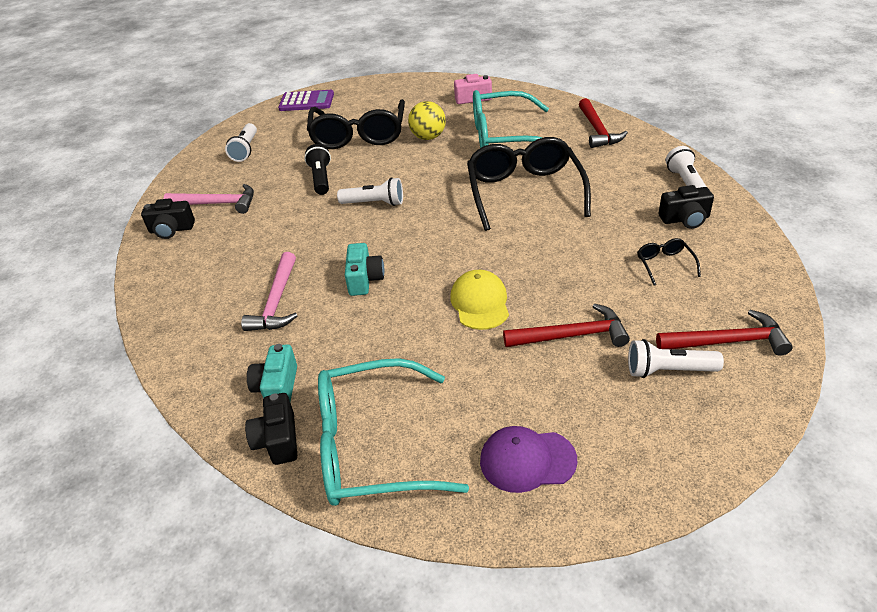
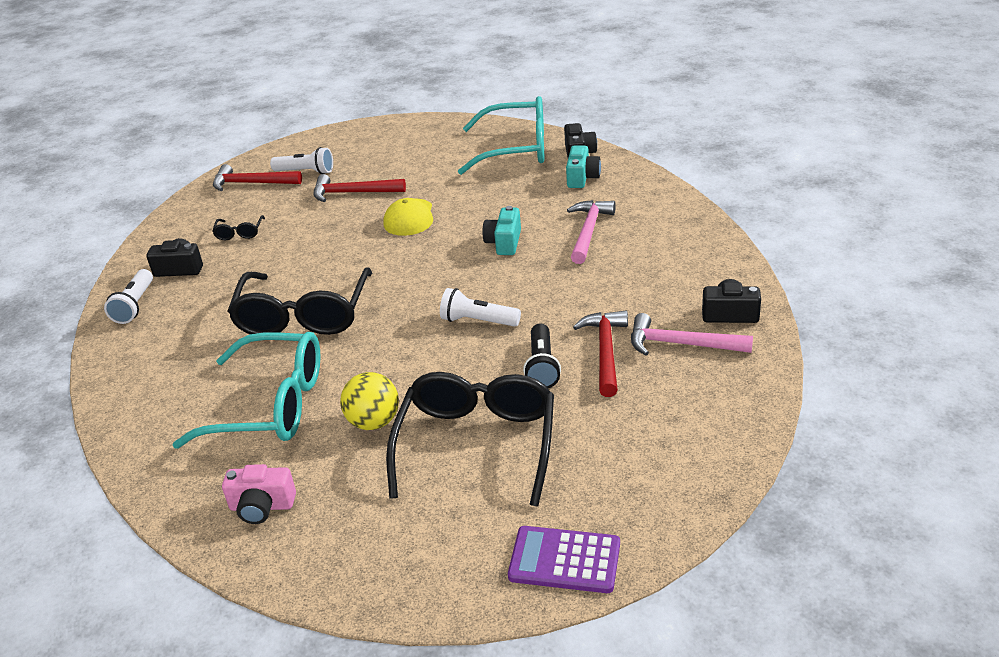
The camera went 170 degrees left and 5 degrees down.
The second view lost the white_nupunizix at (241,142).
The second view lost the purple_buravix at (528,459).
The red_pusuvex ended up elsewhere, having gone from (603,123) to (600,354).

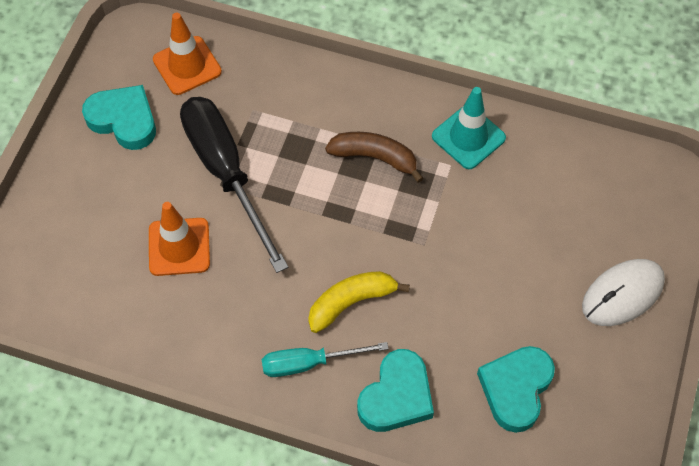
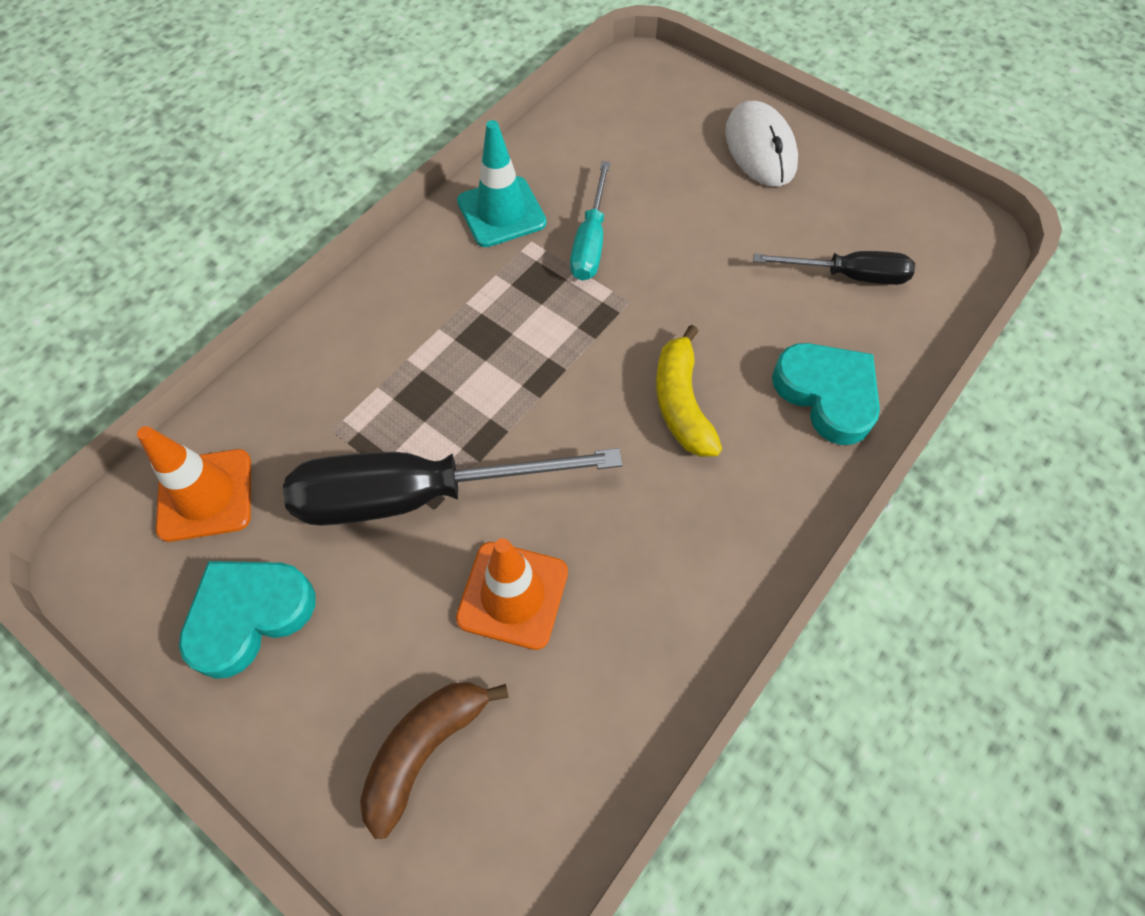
The camera went 70 degrees left and 0 degrees up.
The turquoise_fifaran ended up elsewhere, having gone from (325,359) to (590,221).
The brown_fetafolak ended up elsewhere, having gone from (374,157) to (434,760).
Where the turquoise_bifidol stood at (516,389), the black_fifaran came to stand at (834,268).

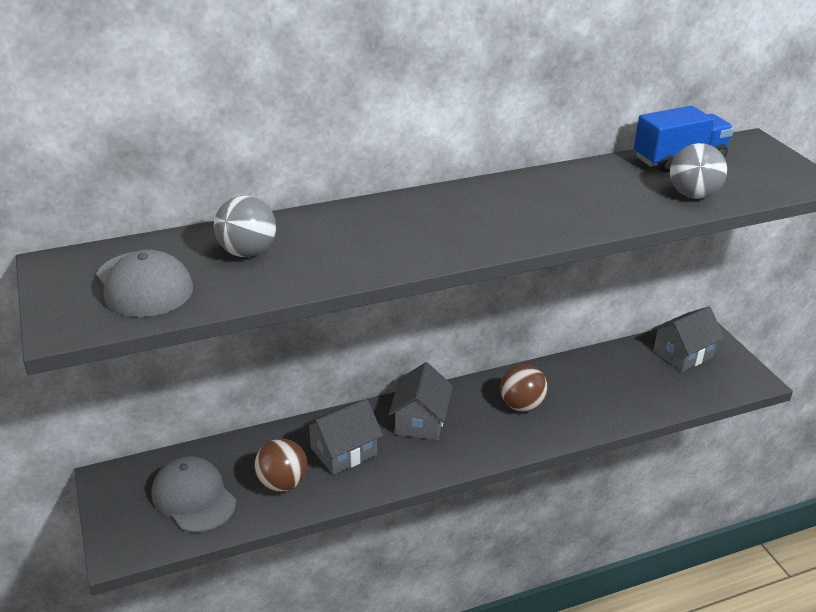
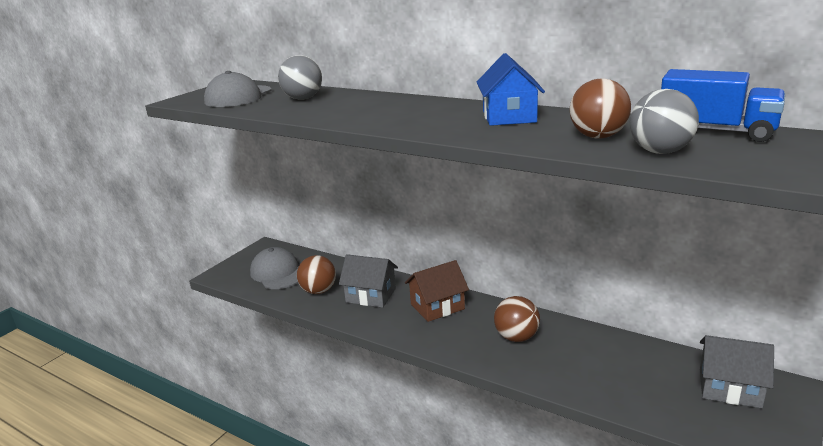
The camera went 55 degrees right and 10 degrees down.
The second view gained the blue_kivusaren at (510,89).
The second view gained the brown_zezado at (600,108).
What was the grey_kivusaren at (421,401) turned into the brown_kivusaren at (437,291).
The grey_buravix at (194,494) ended up facing another way, 45 degrees counterclockwise from before.

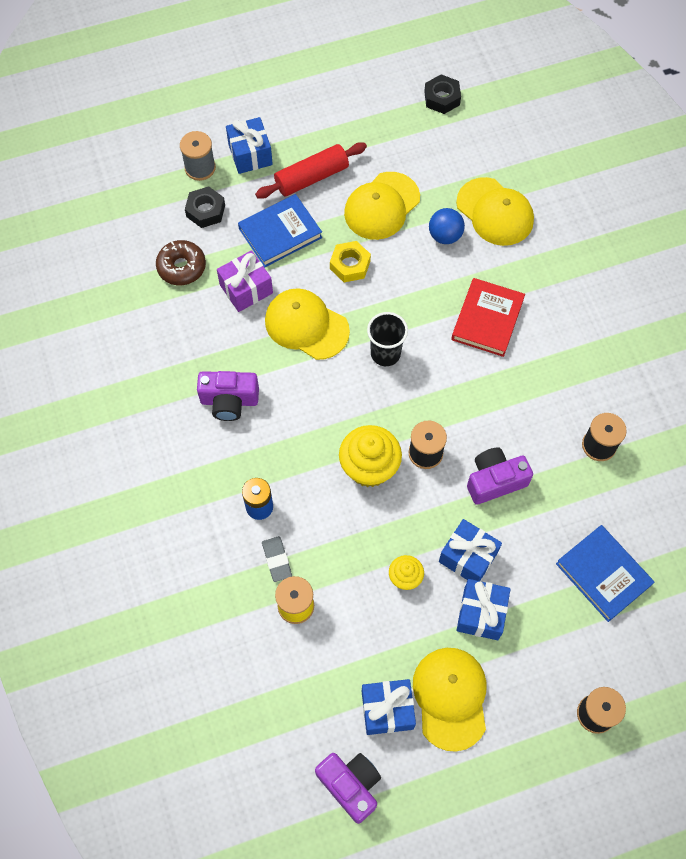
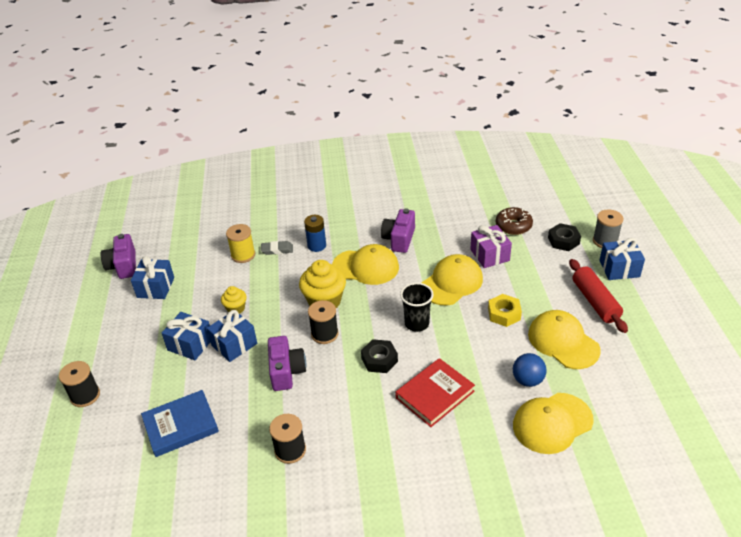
The camera went 105 degrees right and 25 degrees down.
The second view lost the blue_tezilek at (280,230).
The yellow_buravix ended up elsewhere, having gone from (450,700) to (365,264).
The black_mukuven ended up elsewhere, having gone from (442,94) to (379,356).
The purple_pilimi at (348,788) ended up facing another way, 105 degrees clockwise from before.
The red_tezilek at (488,317) ended up facing another way, 75 degrees counterclockwise from before.

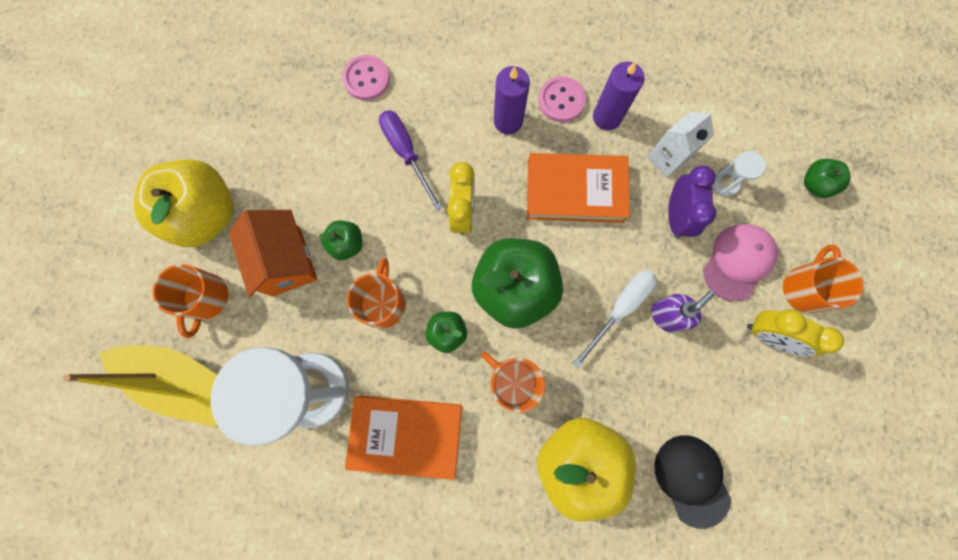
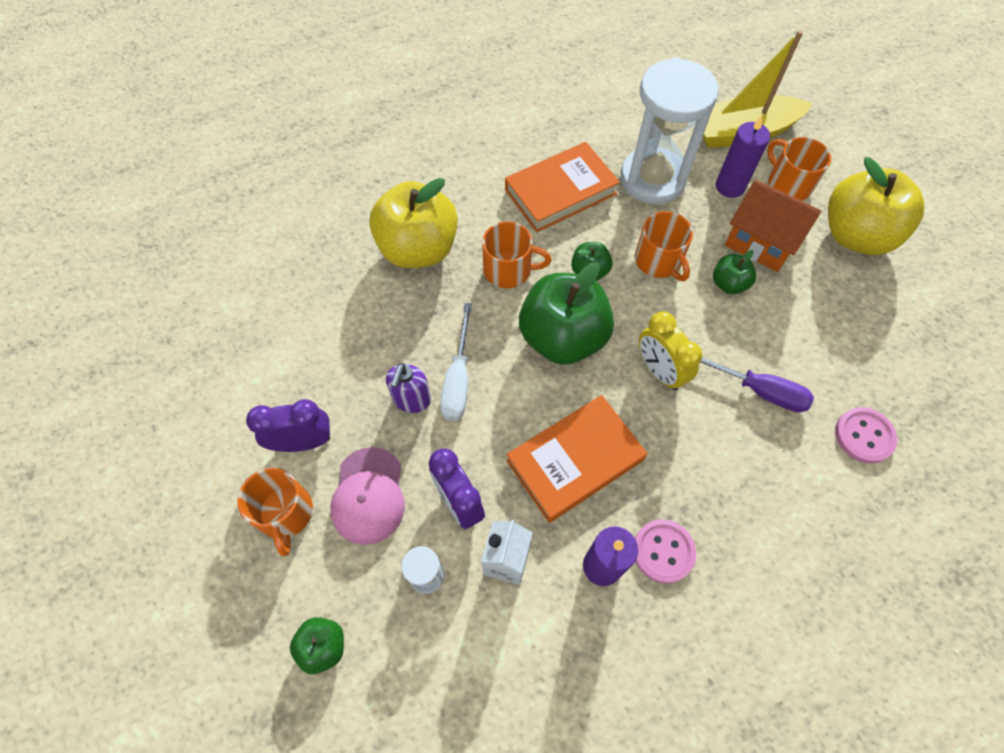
The camera went 145 degrees right and 15 degrees down.
The second view lost the black_buravix at (693,482).
The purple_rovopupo ended up elsewhere, having gone from (512,100) to (743,157).
What was the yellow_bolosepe at (795,333) turned into the purple_bolosepe at (288,425).

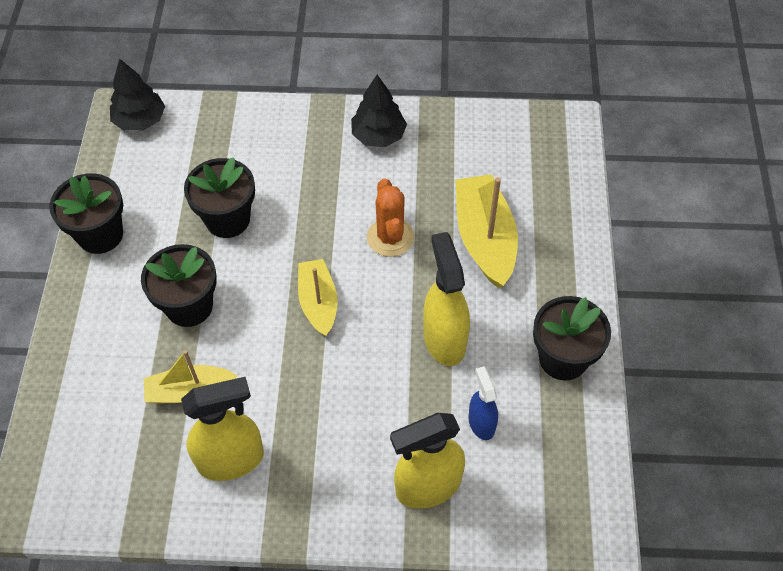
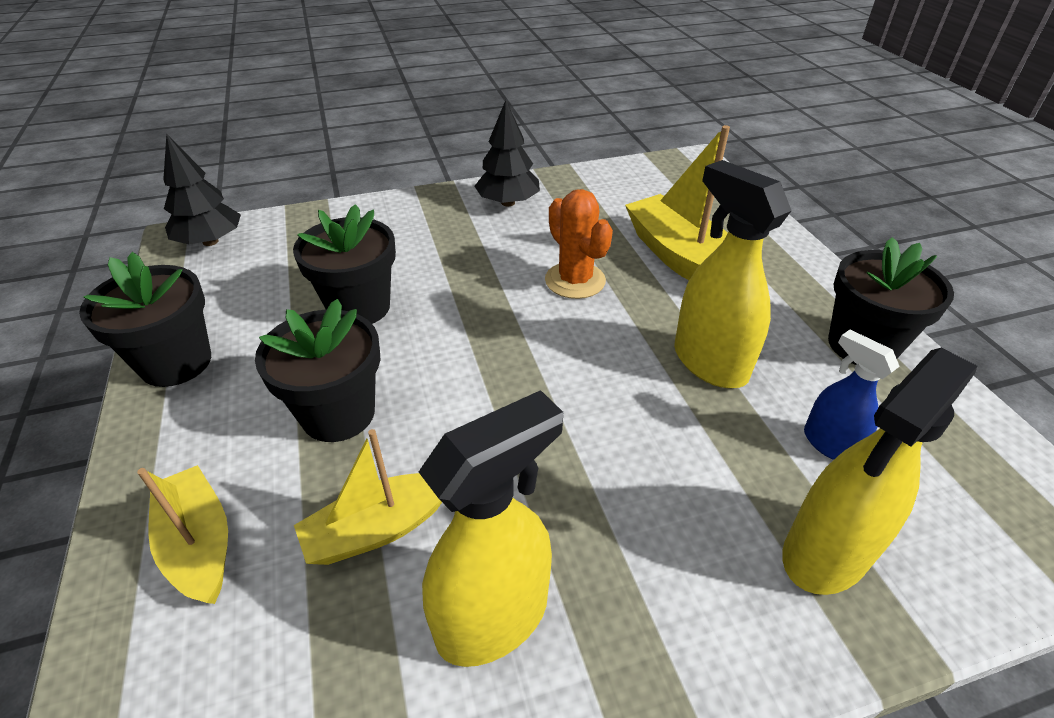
The camera went 20 degrees left and 15 degrees down.
The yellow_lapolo ended up elsewhere, having gone from (318,298) to (182,534).

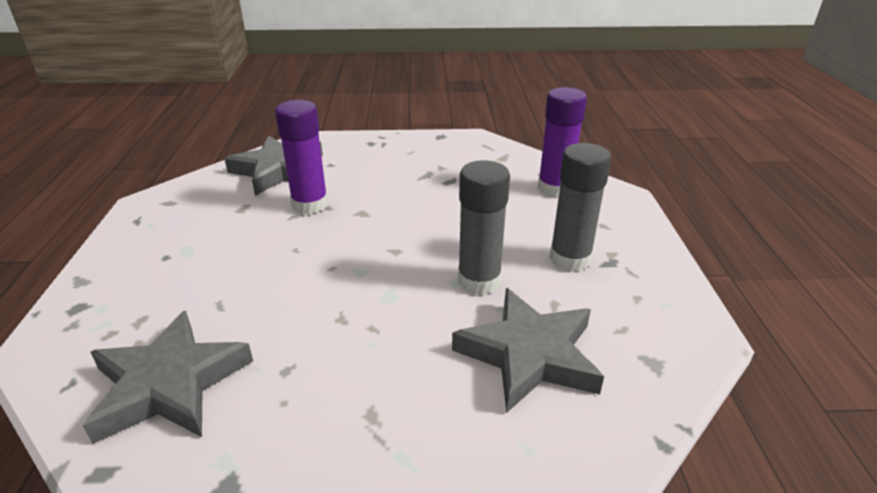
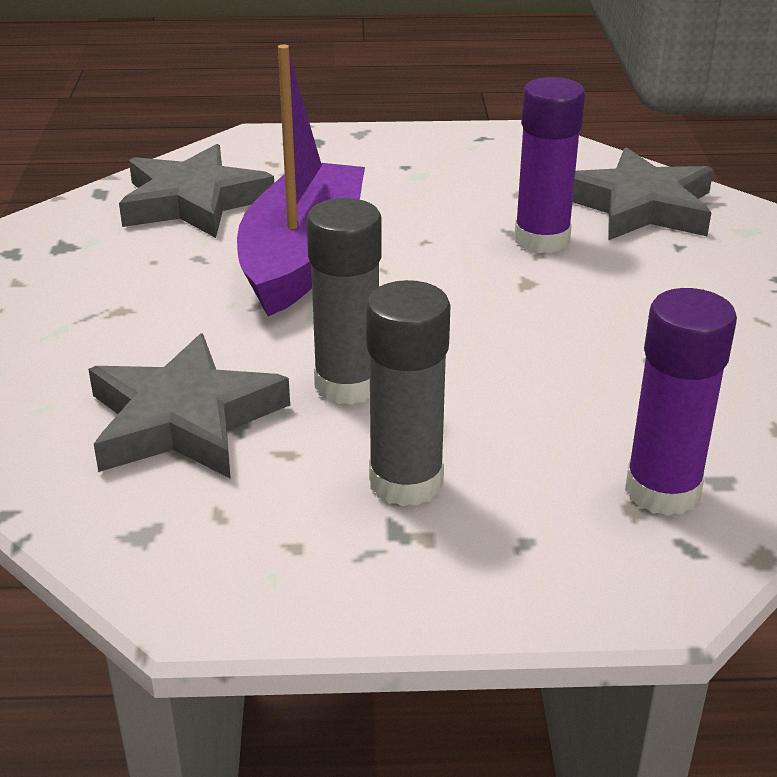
The camera went 90 degrees right and 0 degrees up.
The second view gained the purple_lapolo at (301,180).

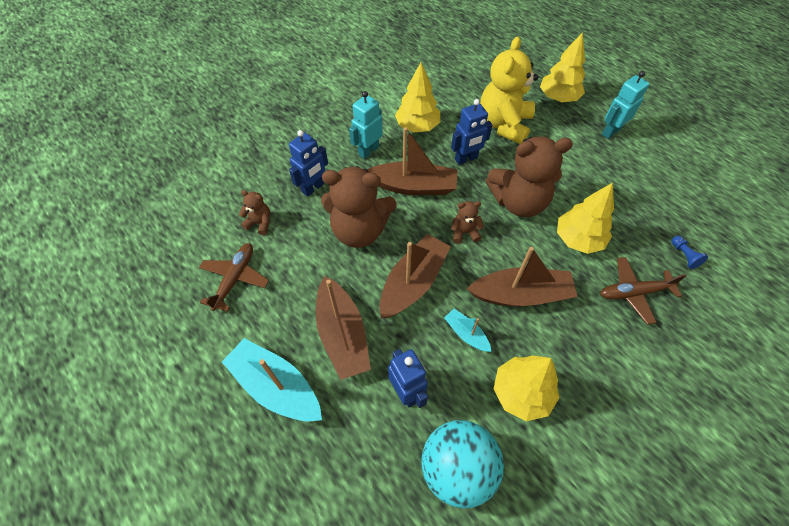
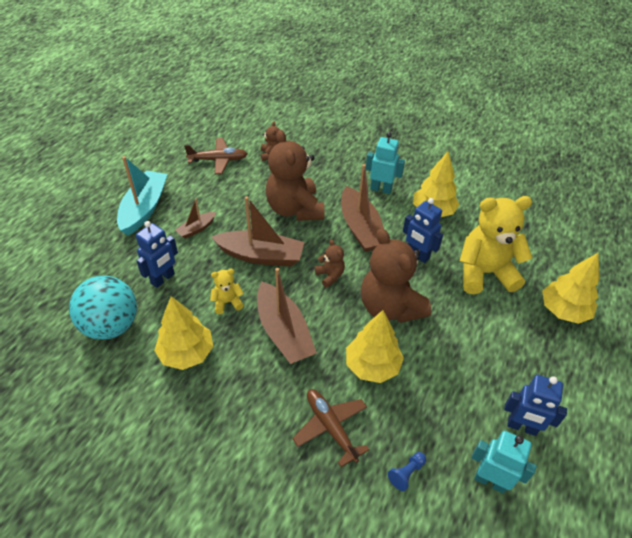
The camera went 65 degrees right and 10 degrees down.
The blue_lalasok ended up elsewhere, having gone from (308,163) to (535,405).
The turquoise_lalasok ended up elsewhere, having gone from (625,105) to (504,462).
Where the turquoise_lapolo stood at (467,330), the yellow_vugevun came to stand at (227,291).
The size of the brown_lapolo at (343,328) changed by a factor of 0.51.

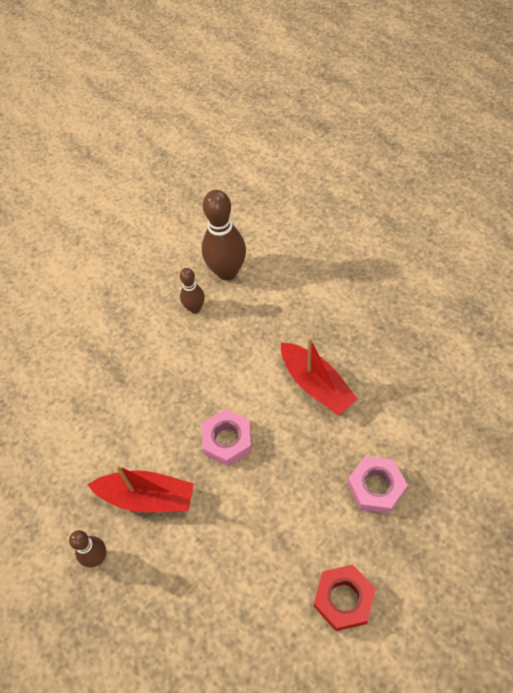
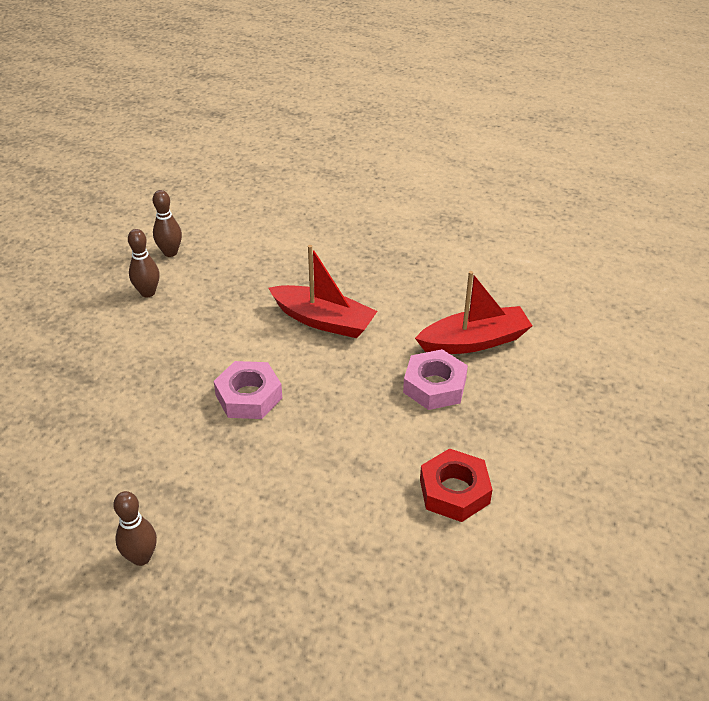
The camera went 30 degrees left and 15 degrees down.
The red_lapolo ended up elsewhere, having gone from (140,488) to (473,312).
The size of the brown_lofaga at (224,235) changed by a factor of 0.54.

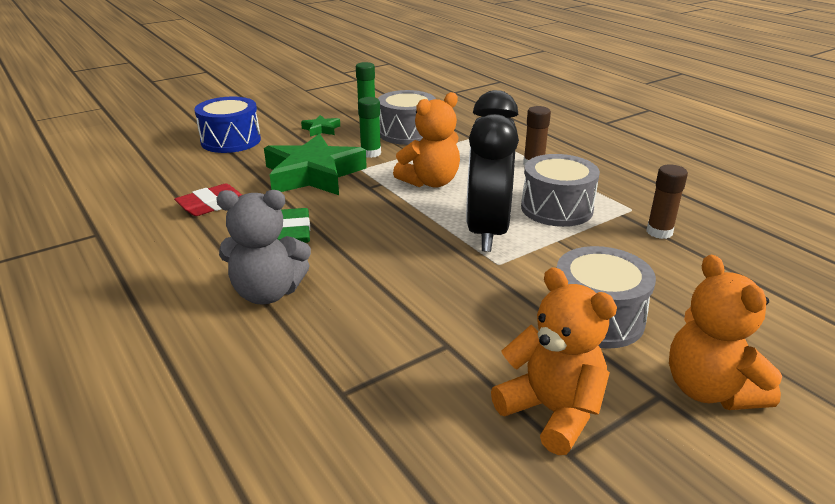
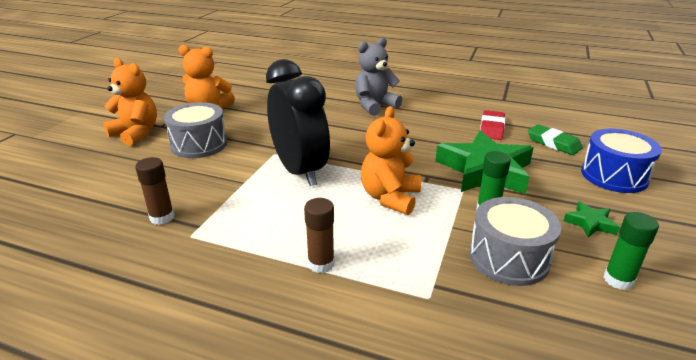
The camera went 145 degrees right and 0 degrees up.
The second view lost the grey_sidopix at (560,190).
The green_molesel ended up elsewhere, having gone from (293,225) to (555,139).

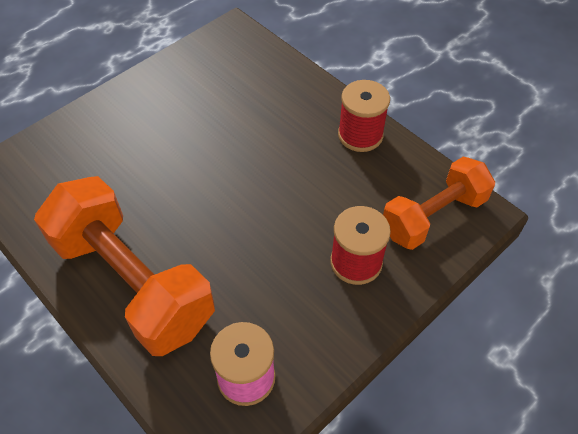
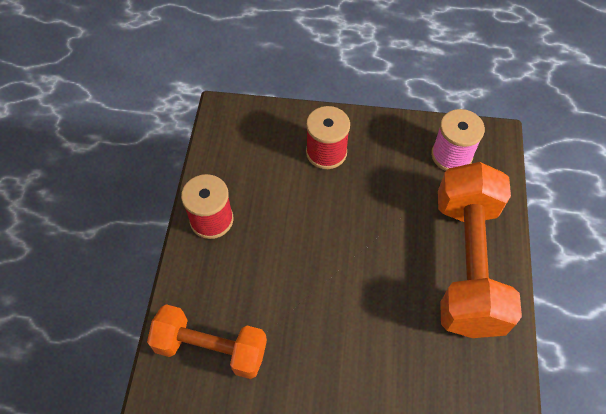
The camera went 130 degrees left and 5 degrees up.
The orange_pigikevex ended up elsewhere, having gone from (439,203) to (207,341).

